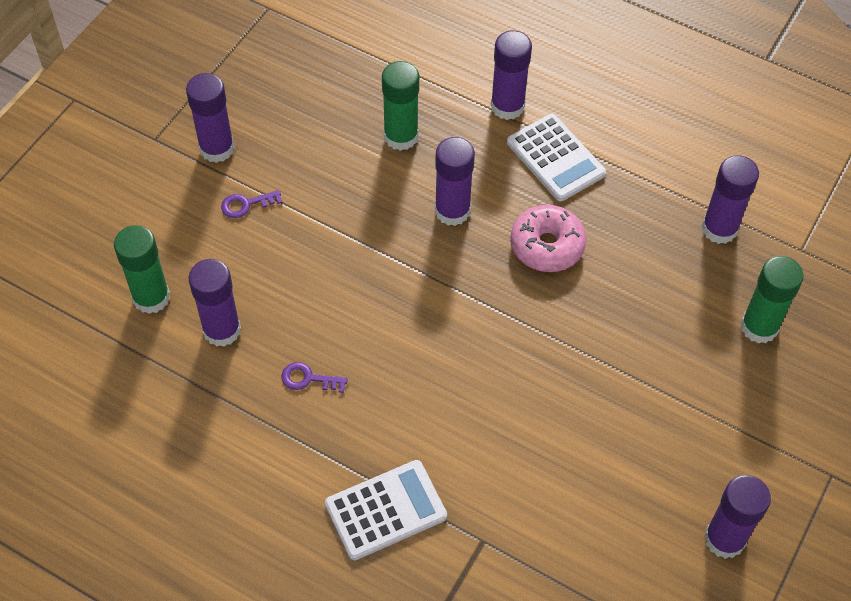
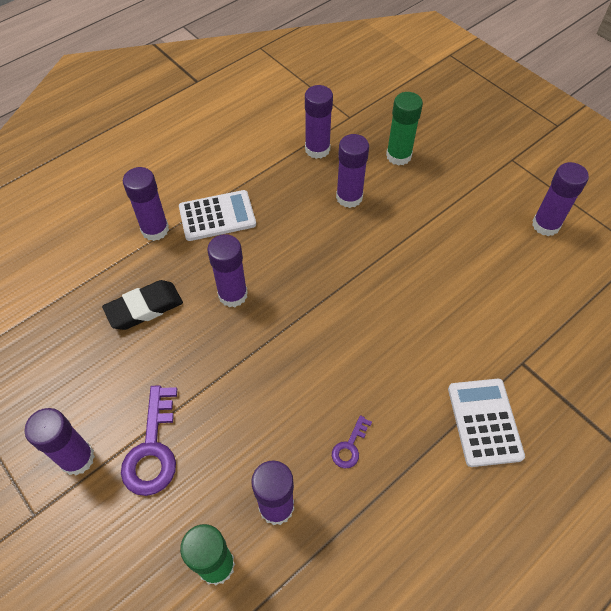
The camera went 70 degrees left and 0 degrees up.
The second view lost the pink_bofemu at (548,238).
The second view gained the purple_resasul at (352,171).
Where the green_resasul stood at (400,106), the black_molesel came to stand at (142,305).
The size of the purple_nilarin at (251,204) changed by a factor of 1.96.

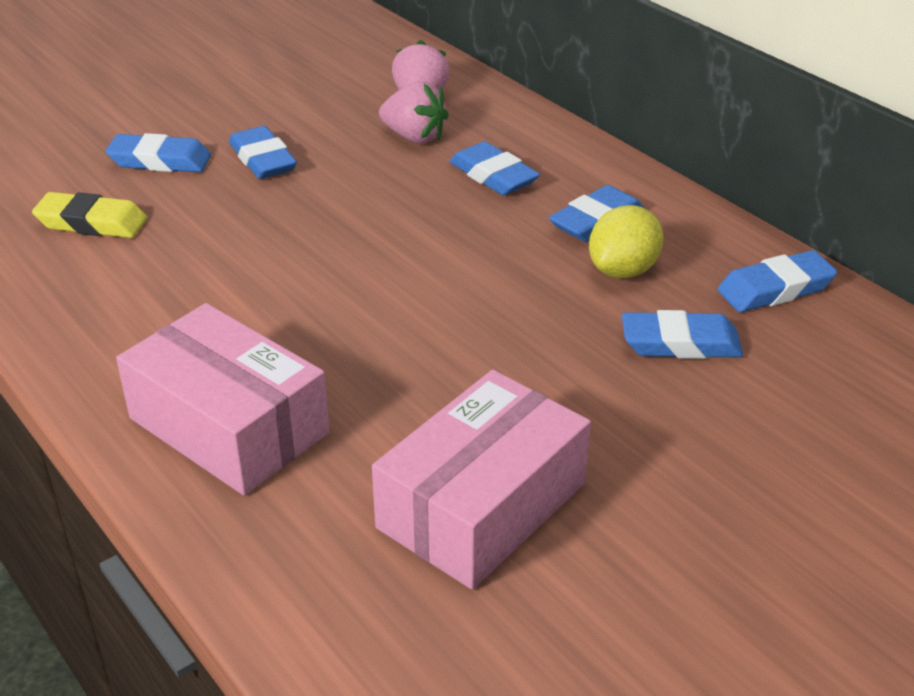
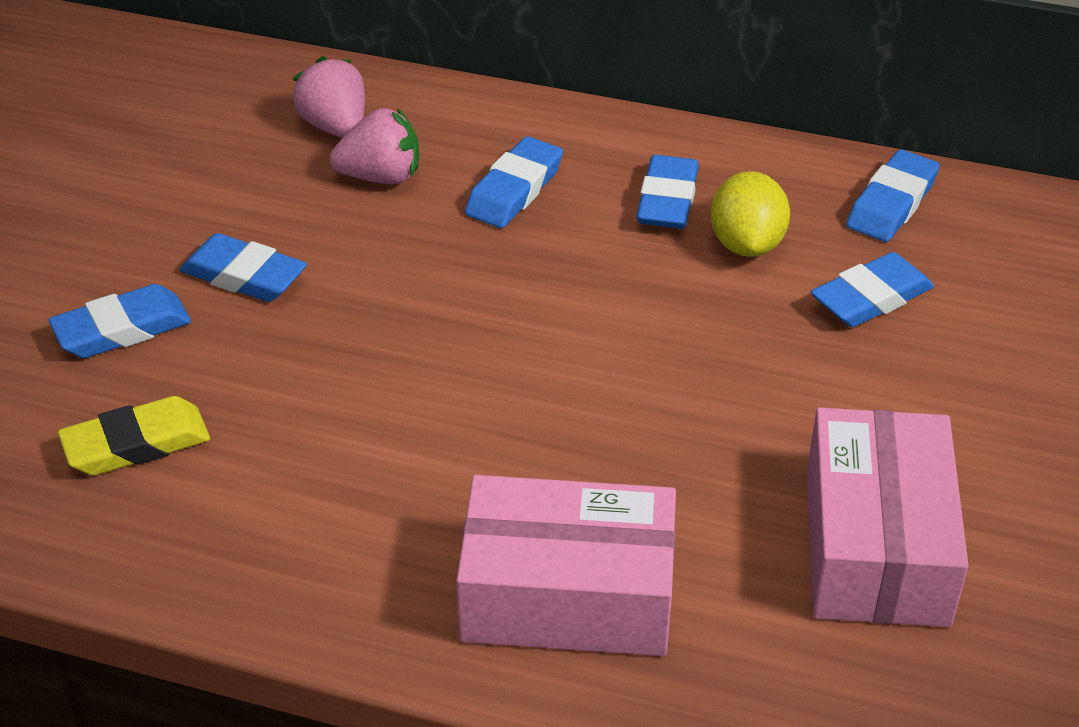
The camera went 35 degrees left and 5 degrees up.
The blue_molesel at (494,168) ended up facing another way, 75 degrees counterclockwise from before.

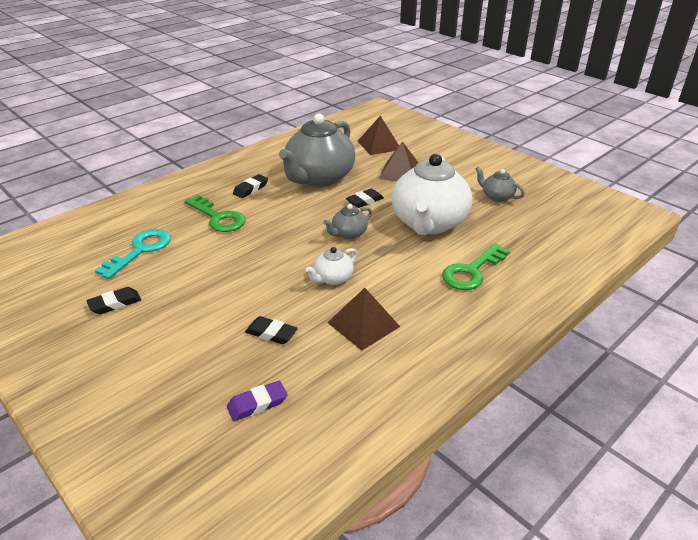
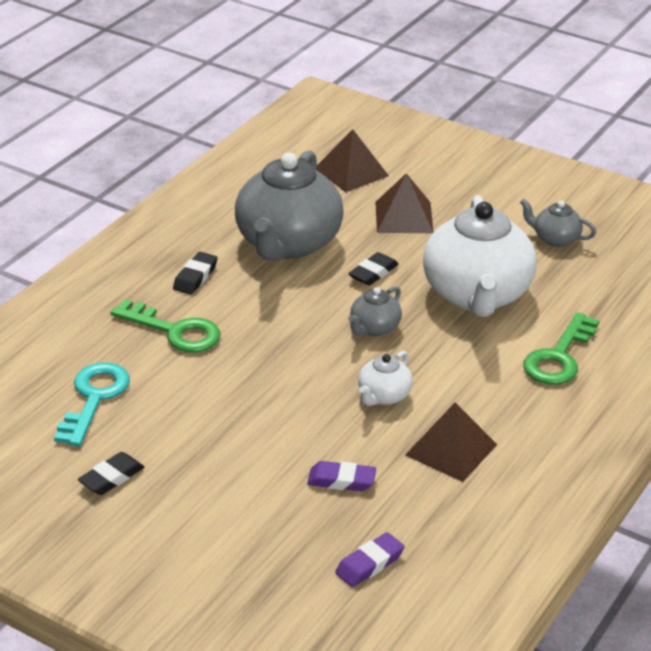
The camera went 15 degrees left and 0 degrees up.
What was the black_molesel at (271,330) turned into the purple_molesel at (341,476).

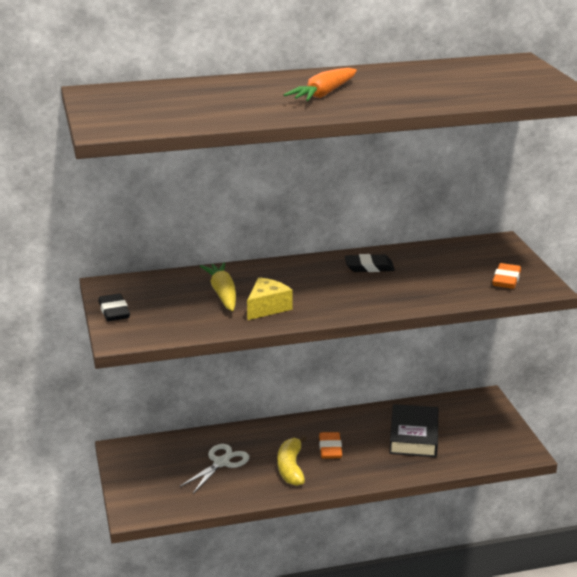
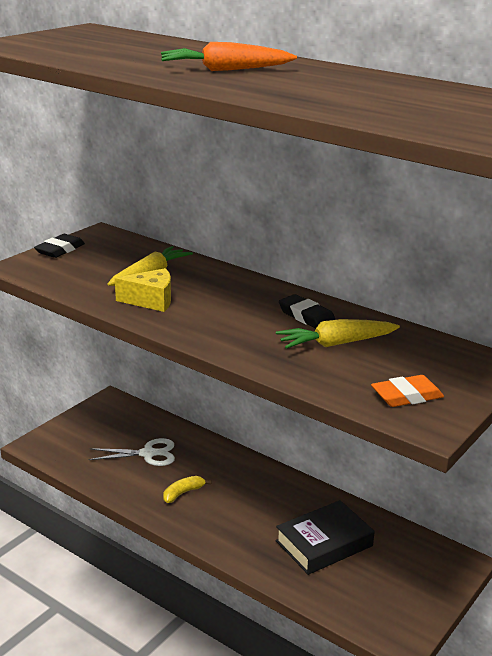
The camera went 50 degrees right and 0 degrees up.
The second view lost the orange_molesel at (330,445).
The second view gained the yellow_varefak at (338,334).
The size of the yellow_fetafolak at (292,460) changed by a factor of 0.65.

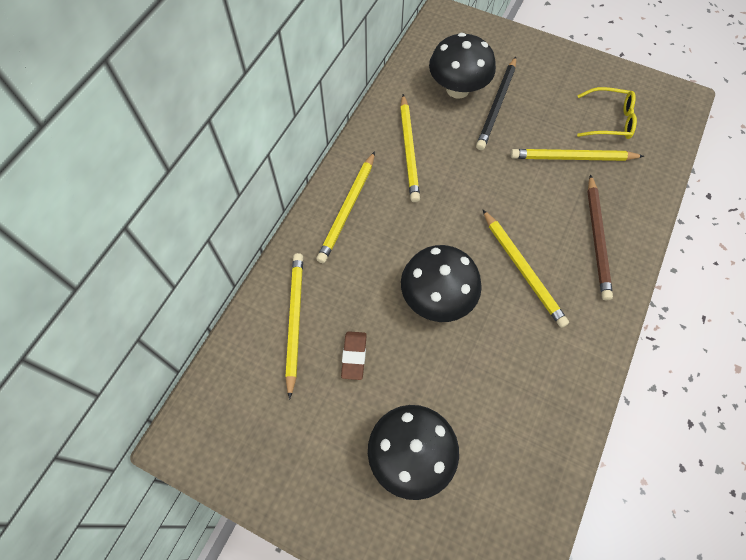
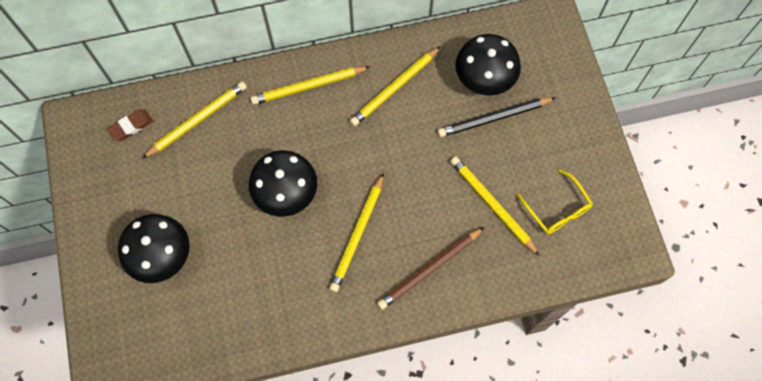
The camera went 50 degrees right and 5 degrees up.
The brown_molesel ended up elsewhere, having gone from (354,355) to (130,125).

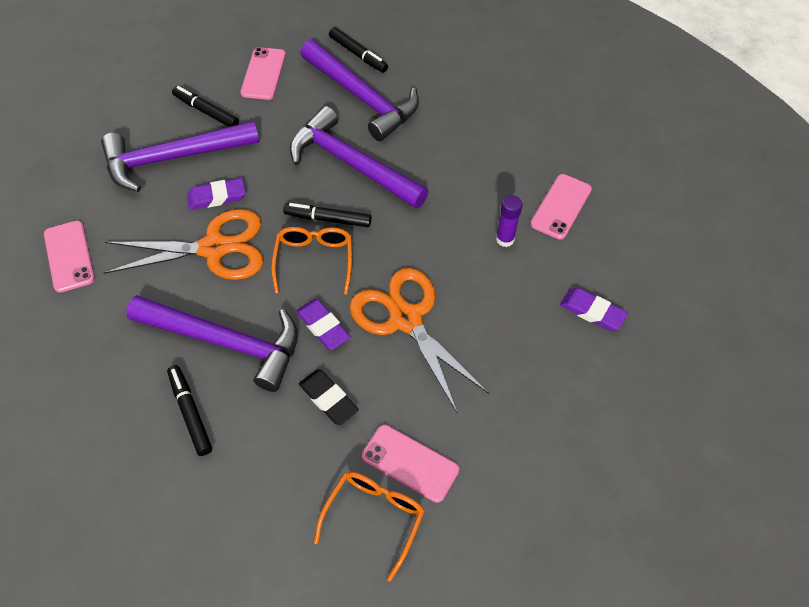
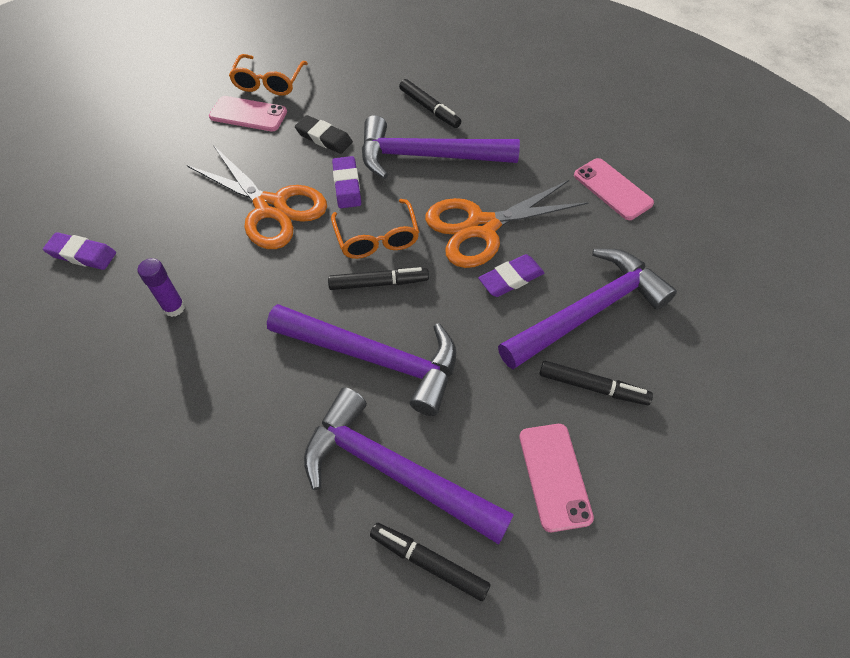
The camera went 165 degrees right and 0 degrees up.
The second view lost the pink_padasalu at (561,207).
The purple_molesel at (323,324) ended up facing another way, 45 degrees clockwise from before.

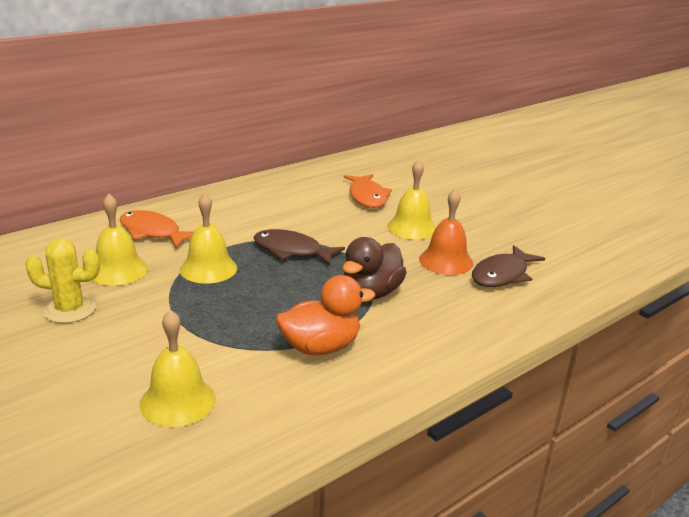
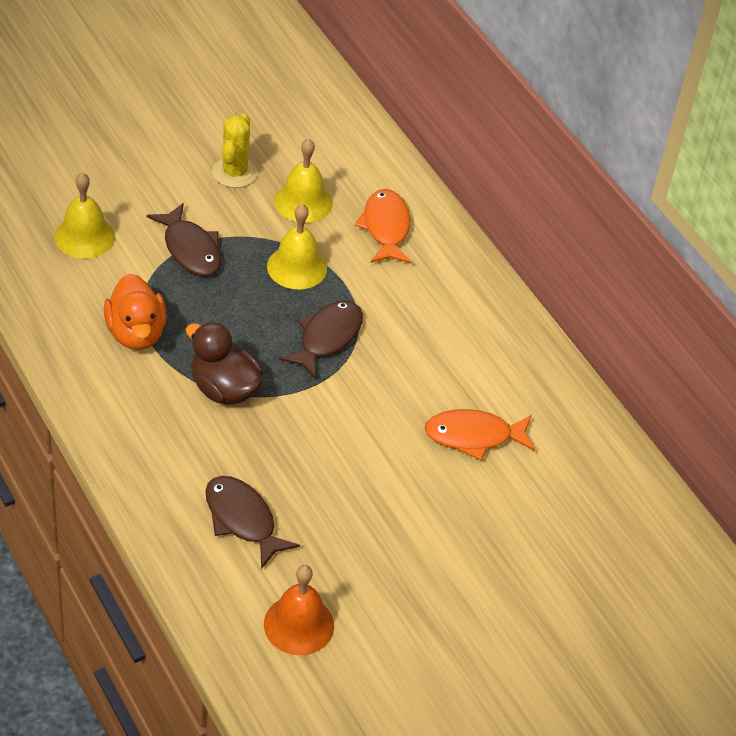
The camera went 95 degrees right and 20 degrees up.
The second view lost the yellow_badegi at (411,200).
The second view gained the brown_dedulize at (184,239).
The orange_badegi ended up elsewhere, having gone from (446,231) to (299,610).
The orange_dedulize at (157,229) ended up facing another way, 45 degrees counterclockwise from before.

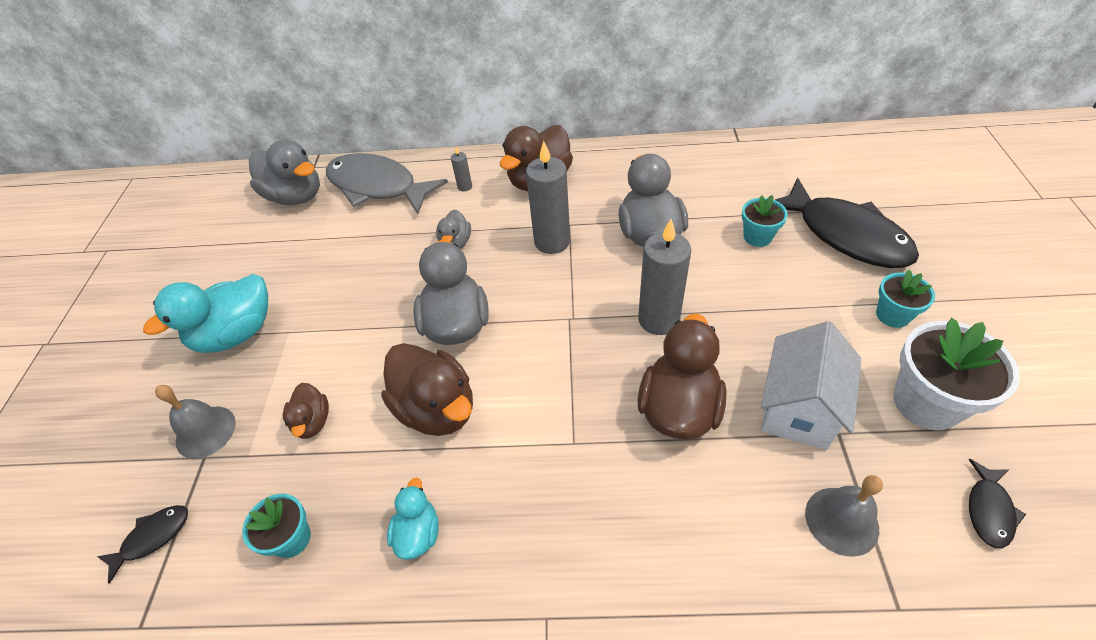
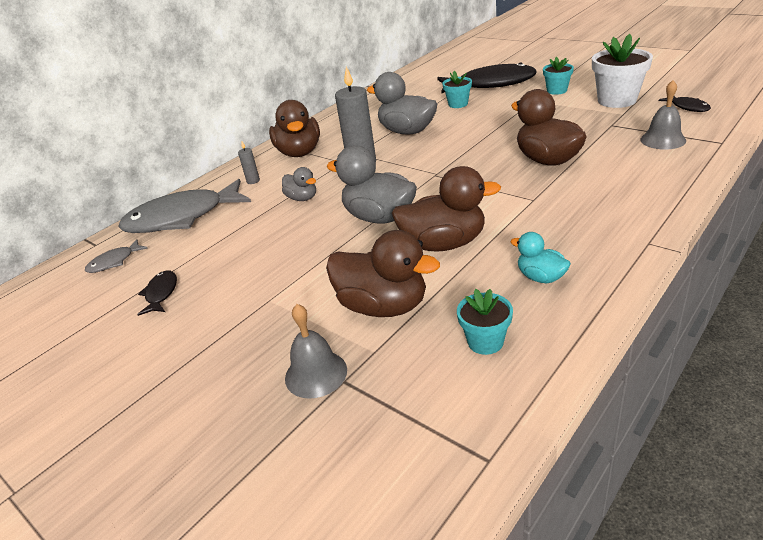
The camera went 50 degrees left and 15 degrees down.
The second view lost the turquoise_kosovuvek at (205,313).
The second view lost the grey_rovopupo at (664,277).
The second view lost the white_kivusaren at (811,385).
The black_dedulize ended up elsewhere, having gone from (142,544) to (157,293).
Where the grey_kosovuvek stood at (284,172), the grey_dedulize came to stand at (116,256).
The size of the brown_kosovuvek at (305,411) changed by a factor of 1.87.

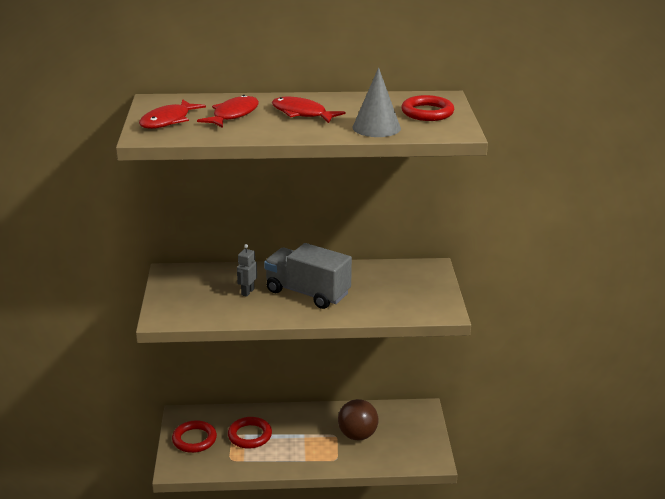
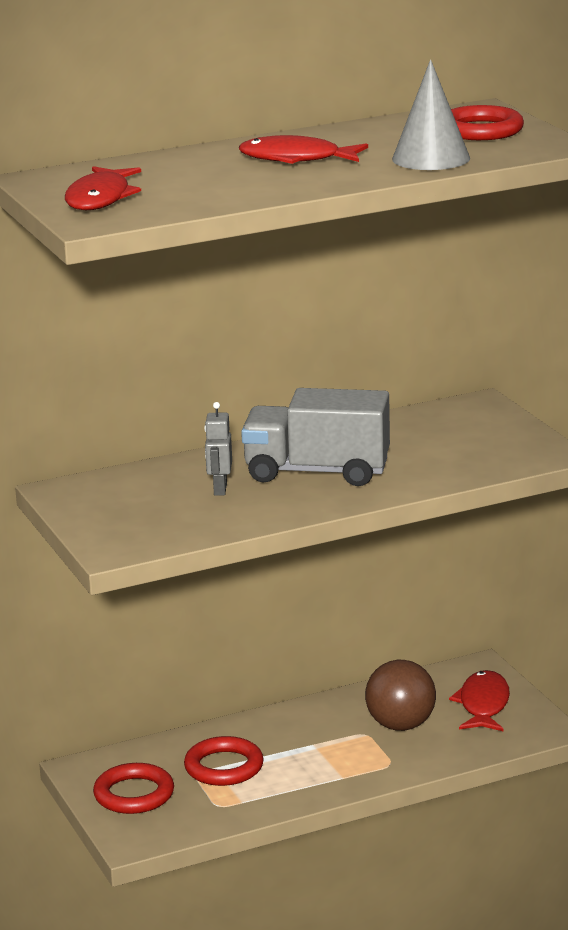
The camera went 20 degrees left and 5 degrees down.
The red_dedulize ended up elsewhere, having gone from (228,111) to (479,700).

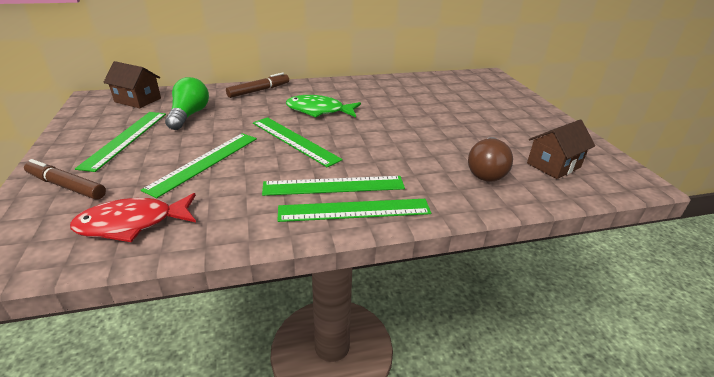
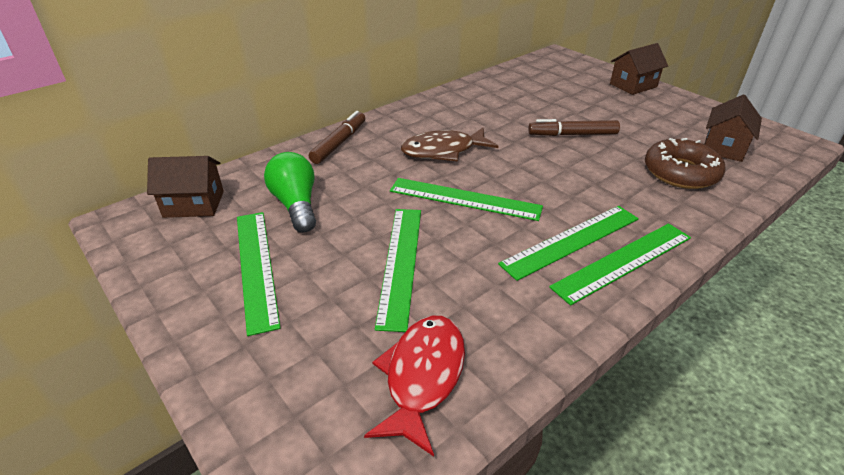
The camera went 25 degrees left and 5 degrees up.
The second view gained the brown_kivusaren at (639,69).
The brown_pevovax ended up elsewhere, having gone from (65,179) to (574,127).
Where the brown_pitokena stood at (490,159), the brown_bofemu came to stand at (685,163).
What was the green_dedulize at (323,106) turned into the brown_dedulize at (449,144).
The red_dedulize at (133,217) ended up facing another way, 150 degrees clockwise from before.

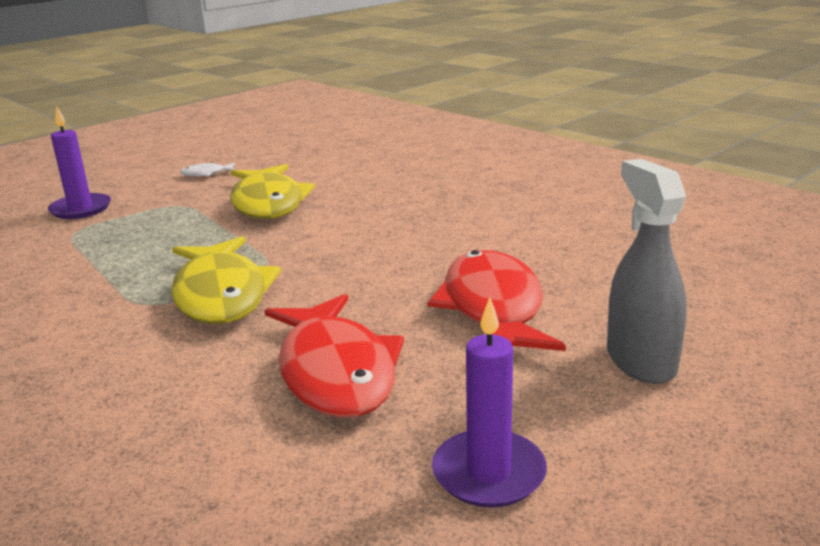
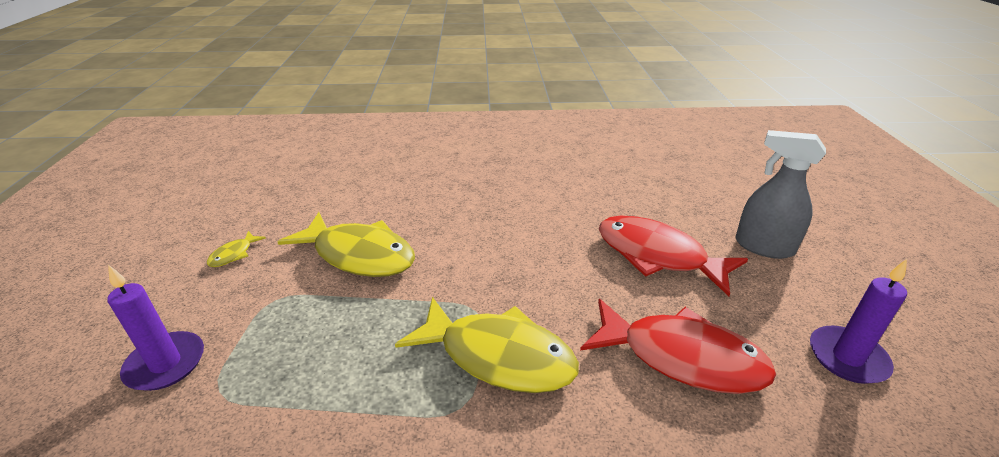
The camera went 50 degrees left and 10 degrees up.
What was the white_dedulize at (208,169) turned into the yellow_dedulize at (236,249).

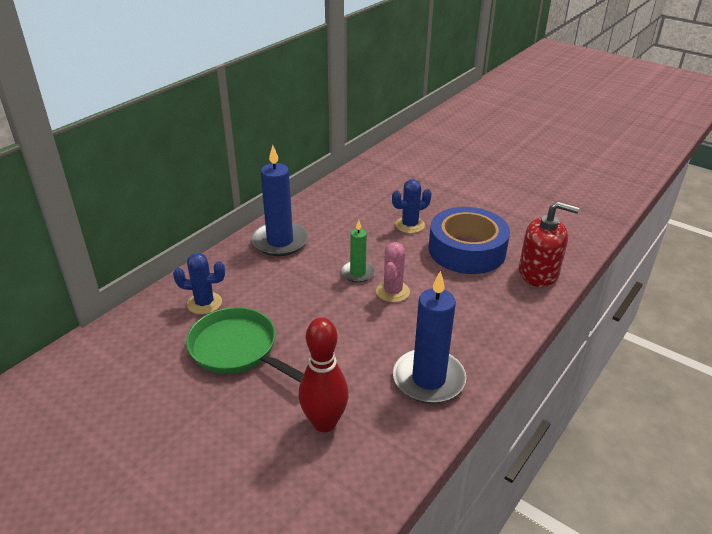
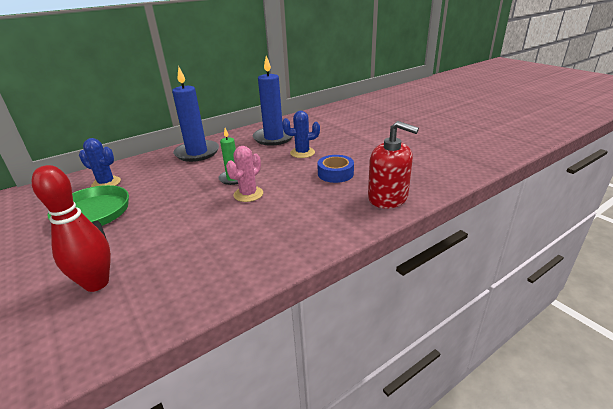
The camera went 20 degrees right and 5 degrees down.
The blue_rovopupo ended up elsewhere, having gone from (429,337) to (273,101).
The size of the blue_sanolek at (469,240) changed by a factor of 0.53.

